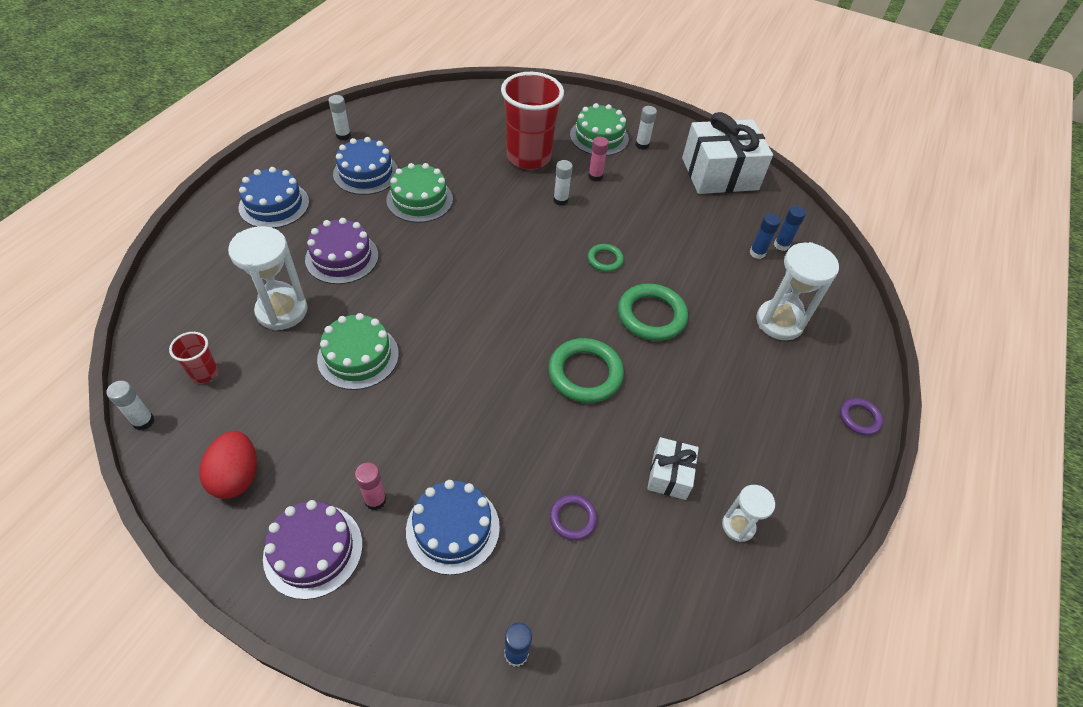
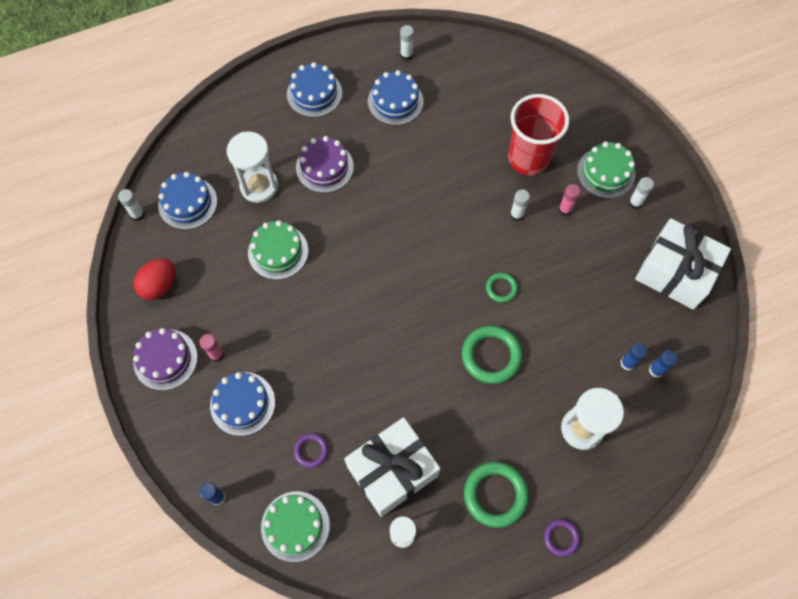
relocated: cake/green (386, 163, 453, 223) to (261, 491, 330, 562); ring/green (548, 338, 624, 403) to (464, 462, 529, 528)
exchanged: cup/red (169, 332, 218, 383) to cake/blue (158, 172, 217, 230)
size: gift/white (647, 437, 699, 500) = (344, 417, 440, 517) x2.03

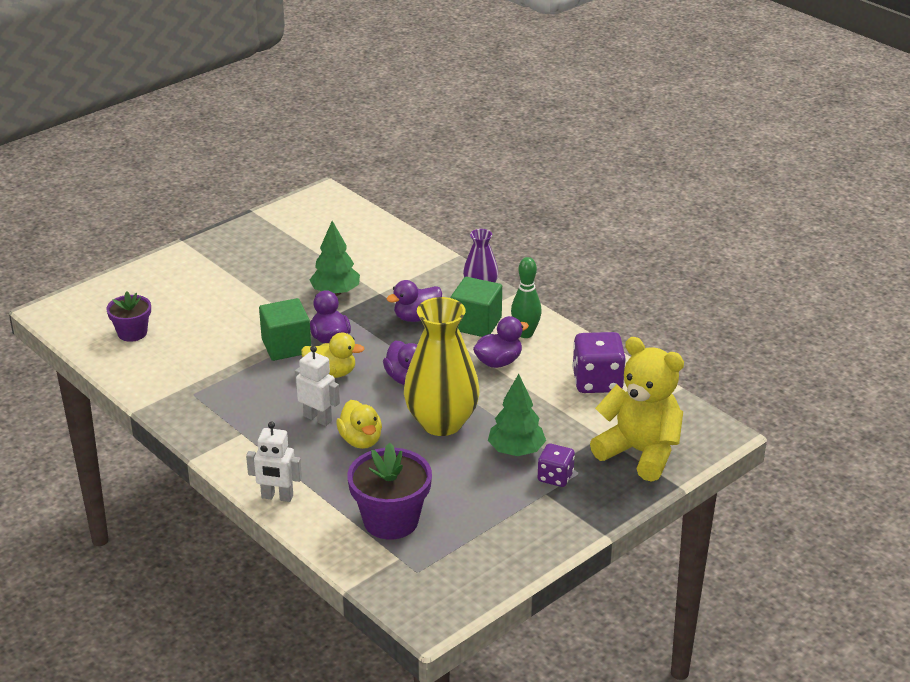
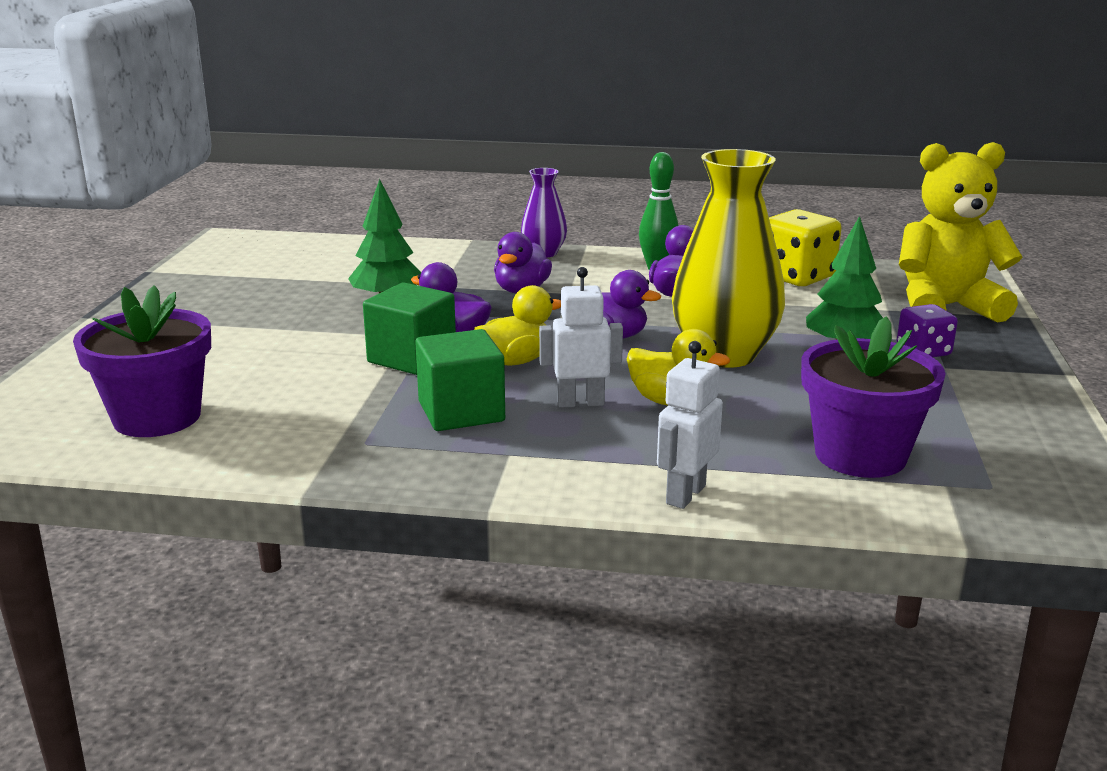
relocated: cube/green (451, 277, 502, 337) to (415, 329, 505, 431)
colour: dice/purple (572, 332, 626, 393) to dice/yellow (769, 209, 842, 286)
spun: robot/white (246, 421, 302, 502) = (657, 341, 723, 509) 150 degrees clockwise
size: flower pot/purple (106, 291, 151, 342) = (73, 285, 211, 437) x1.63

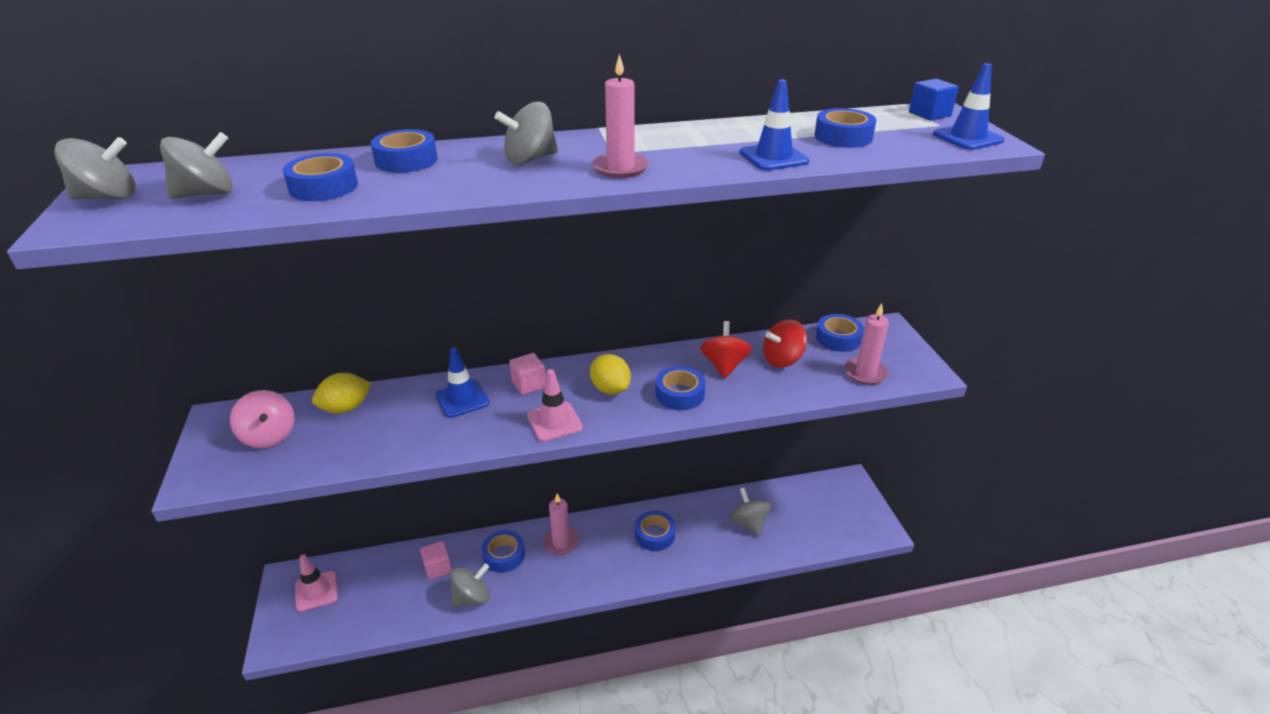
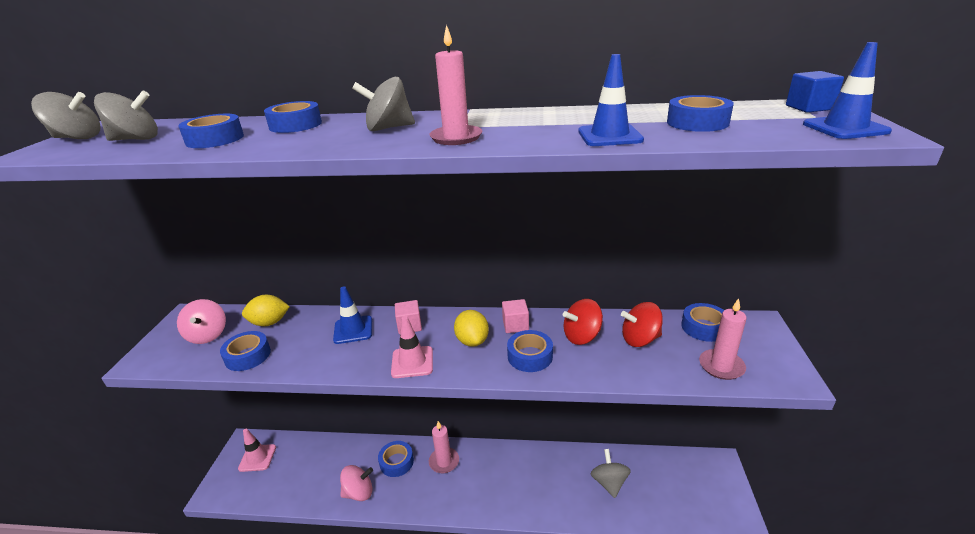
relocated: tape/blue (635, 511, 675, 551) to (220, 331, 271, 371); cube/pink (420, 541, 452, 580) to (502, 299, 529, 333)
colour: spinning top/grey (450, 563, 490, 608) to spinning top/pink (340, 465, 373, 501)
spun: spinning top/red (700, 321, 752, 378) = (563, 299, 603, 345) 135 degrees counterclockwise

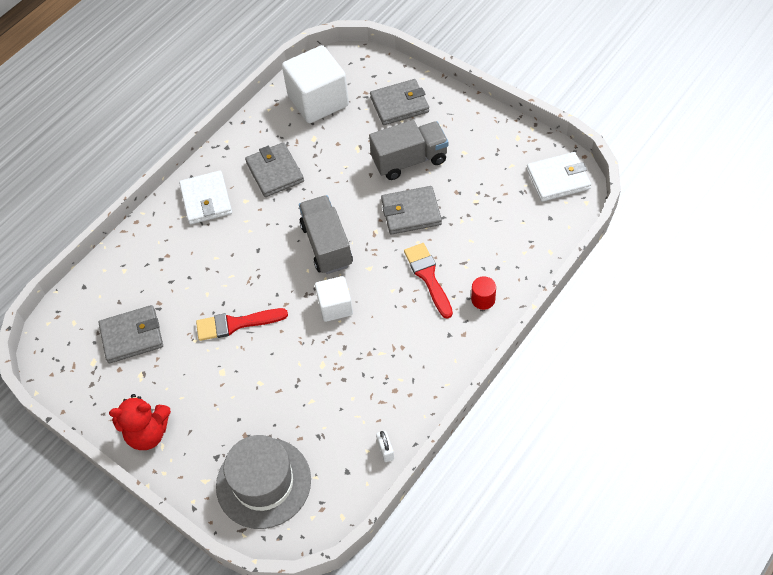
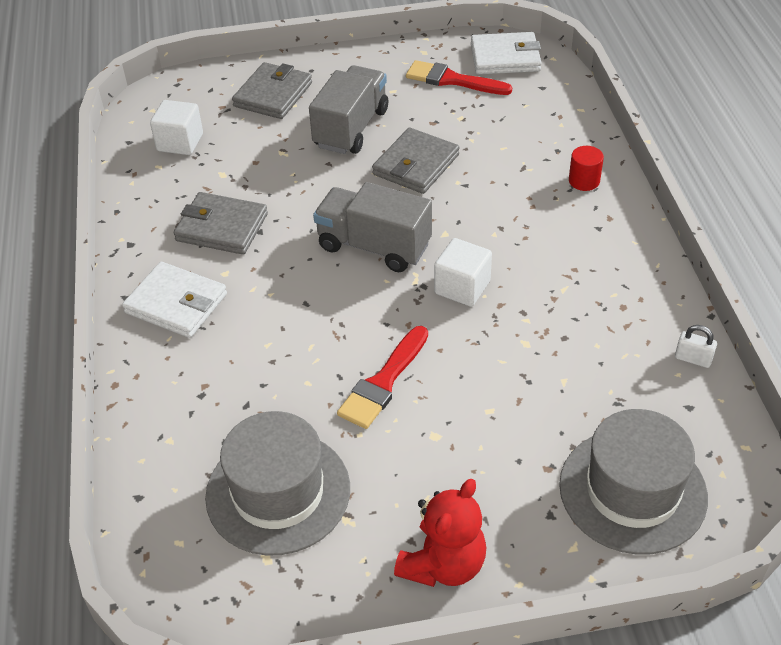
relocated: brush/red (404, 243, 453, 319) to (406, 60, 512, 95)
exchanged: wallet/grey (99, 305, 163, 363) to hat/grey (205, 411, 350, 556)
spun: wallet/white (527, 152, 591, 202) = (471, 32, 542, 75) 60 degrees clockwise
size: cube/white (282, 45, 349, 123) = (150, 100, 203, 155) x0.56

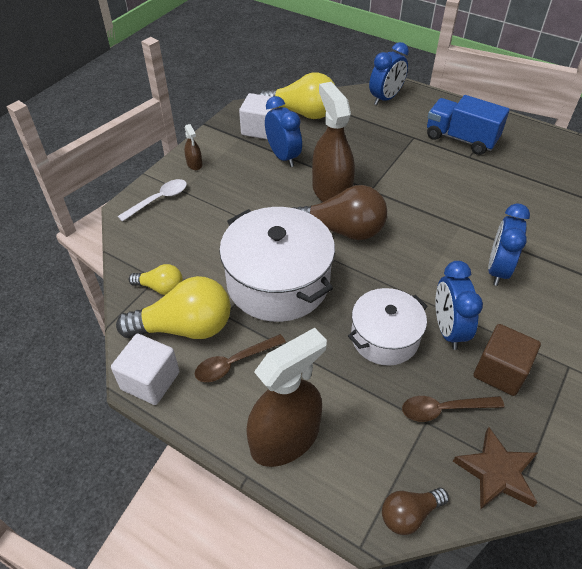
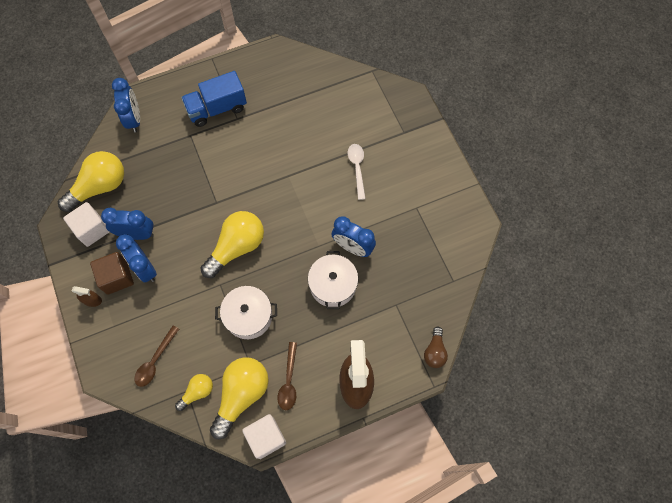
missing: spray bottle/brown (312, 82, 355, 202); star/brown (453, 427, 538, 510)
relocated: spoon/white (117, 179, 187, 222) to (348, 144, 366, 200); clock/blue (488, 203, 530, 286) to (116, 234, 157, 283); cube/brown (473, 324, 541, 396) to (90, 252, 134, 295); spoon/brown (402, 396, 504, 422) to (134, 326, 179, 387)
colour: light bulb/brown (293, 185, 387, 240) to light bulb/yellow (201, 211, 264, 278)
size: pot/white (219, 207, 335, 322) = (215, 286, 277, 339) x0.61

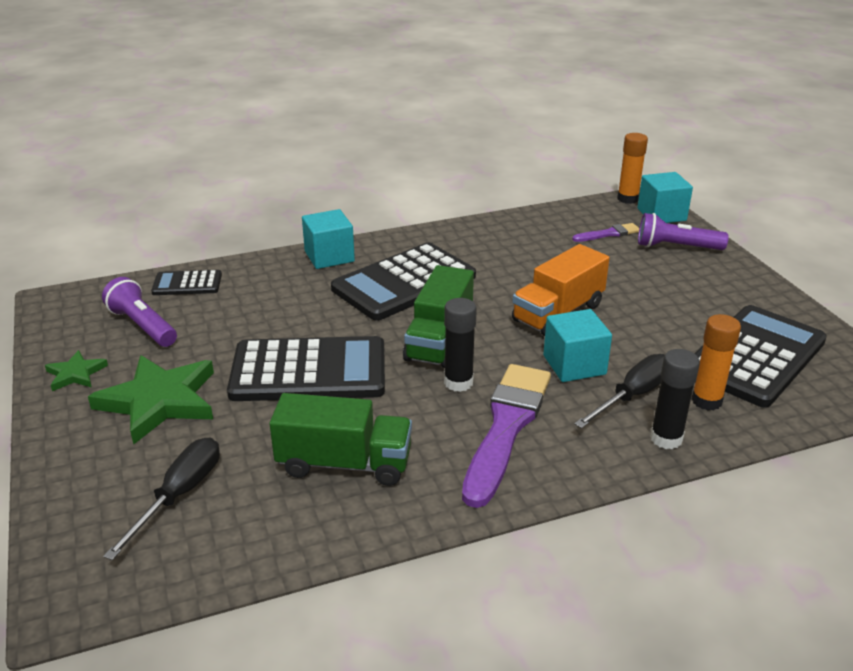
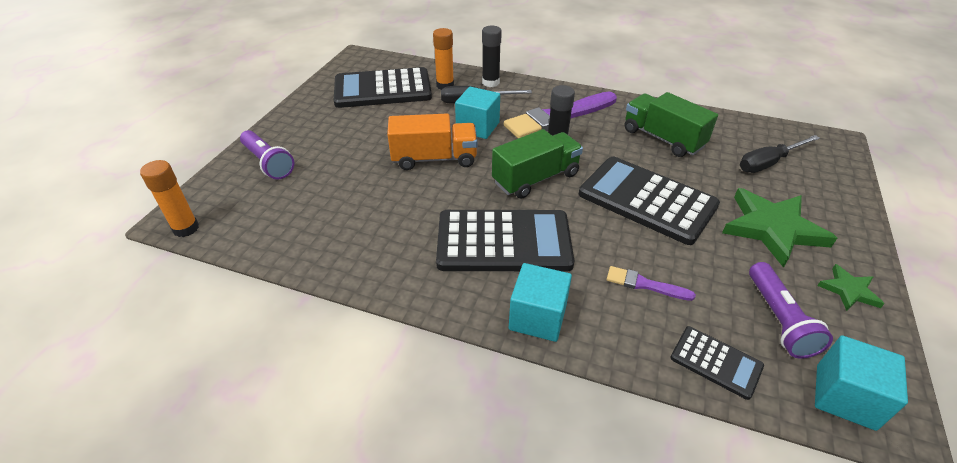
relocated: cube/turquoise (637, 172, 693, 223) to (815, 335, 908, 431); brush/purple (572, 223, 639, 242) to (607, 266, 696, 301)

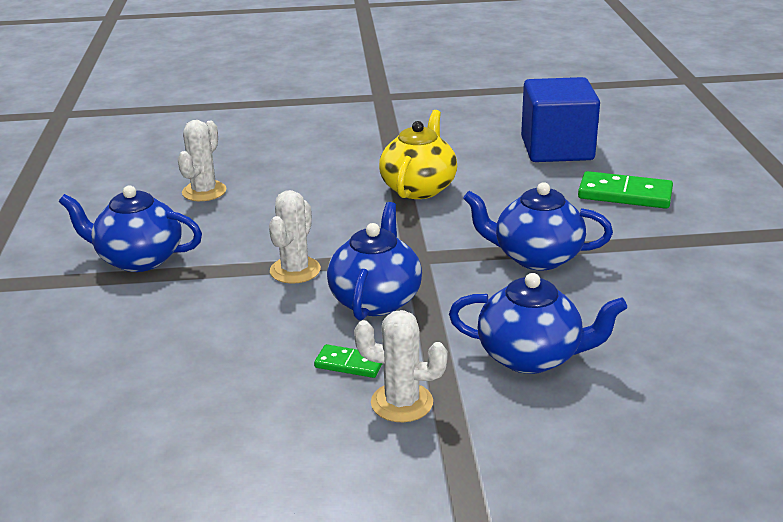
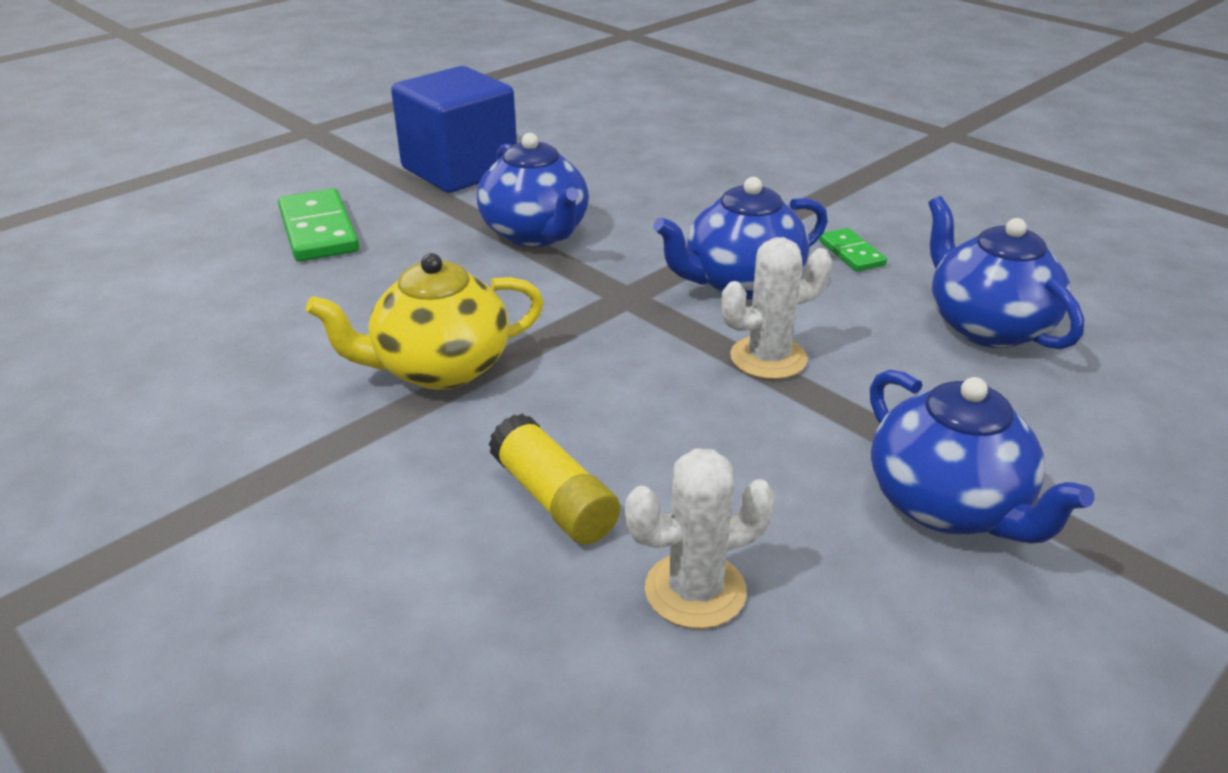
missing: cactus/white (354, 310, 448, 422)
appeared: glue stick/yellow (489, 413, 620, 544)
relocated: cube/blue (521, 77, 600, 162) to (391, 66, 517, 193); teapot/blue (449, 273, 627, 374) to (928, 196, 1084, 349)

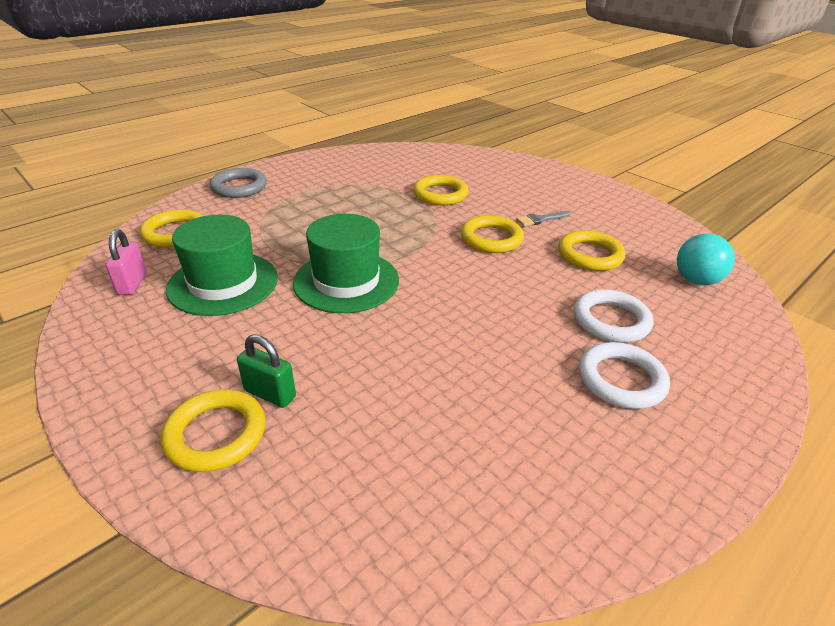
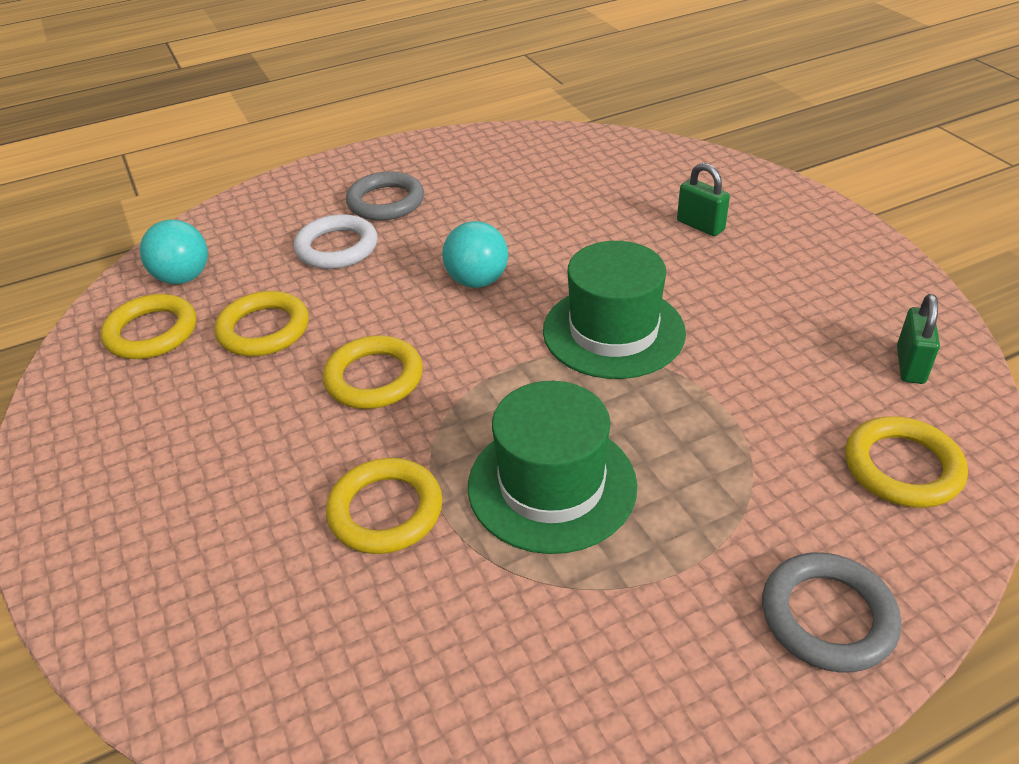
missing: brush/grey (516, 211, 571, 226)
appeared: ball/turquoise (442, 221, 508, 288)
relocated: hat/green (166, 215, 278, 316) to (468, 381, 637, 554); ring/yellow (161, 389, 266, 472) to (100, 294, 196, 359)
colour: padlock/pink (106, 229, 146, 295) to padlock/green (897, 294, 940, 384); ring/white (579, 342, 670, 409) to ring/grey (346, 171, 424, 221)

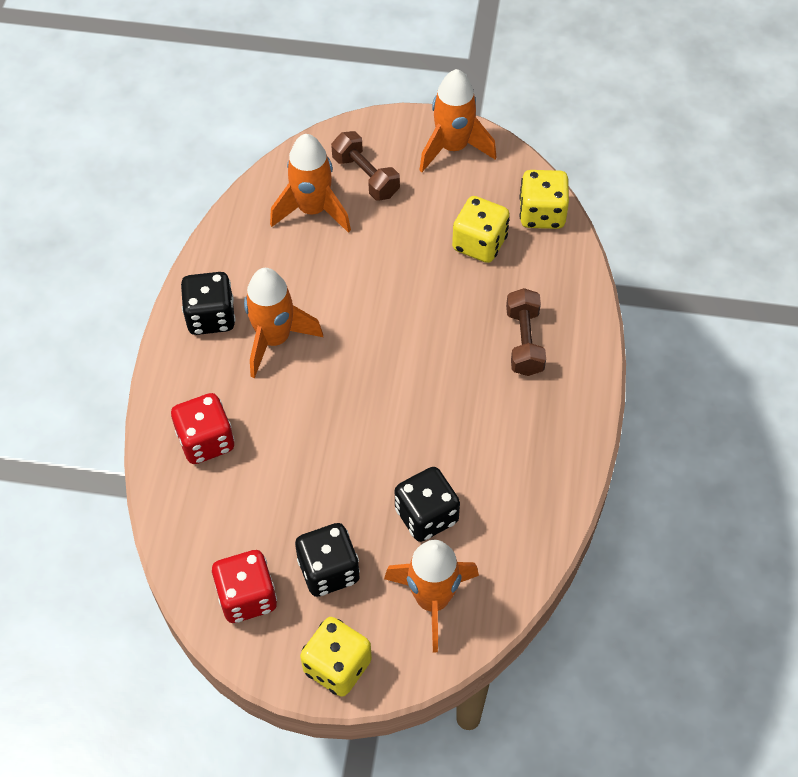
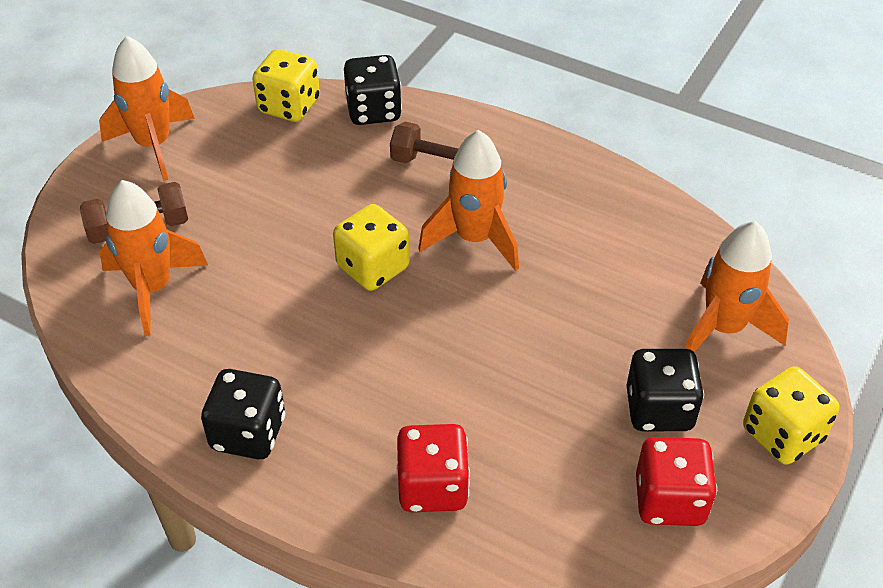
relocated: dice/yellow (452, 196, 510, 263) to (333, 204, 410, 291); rocket/orange (244, 268, 323, 378) to (418, 130, 519, 271); dice/black (395, 467, 460, 542) to (344, 55, 402, 125)

